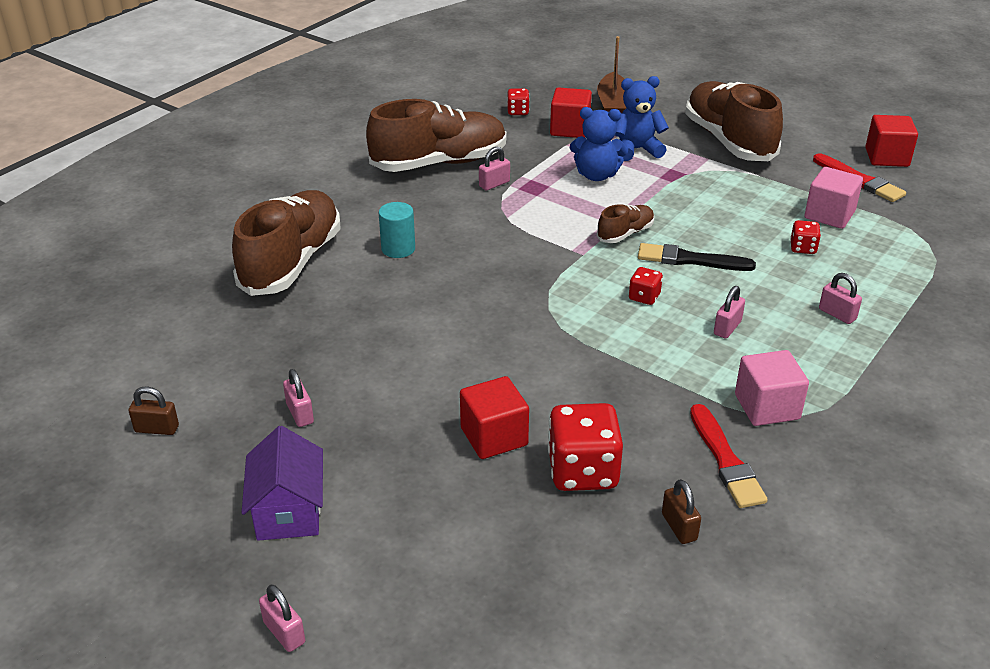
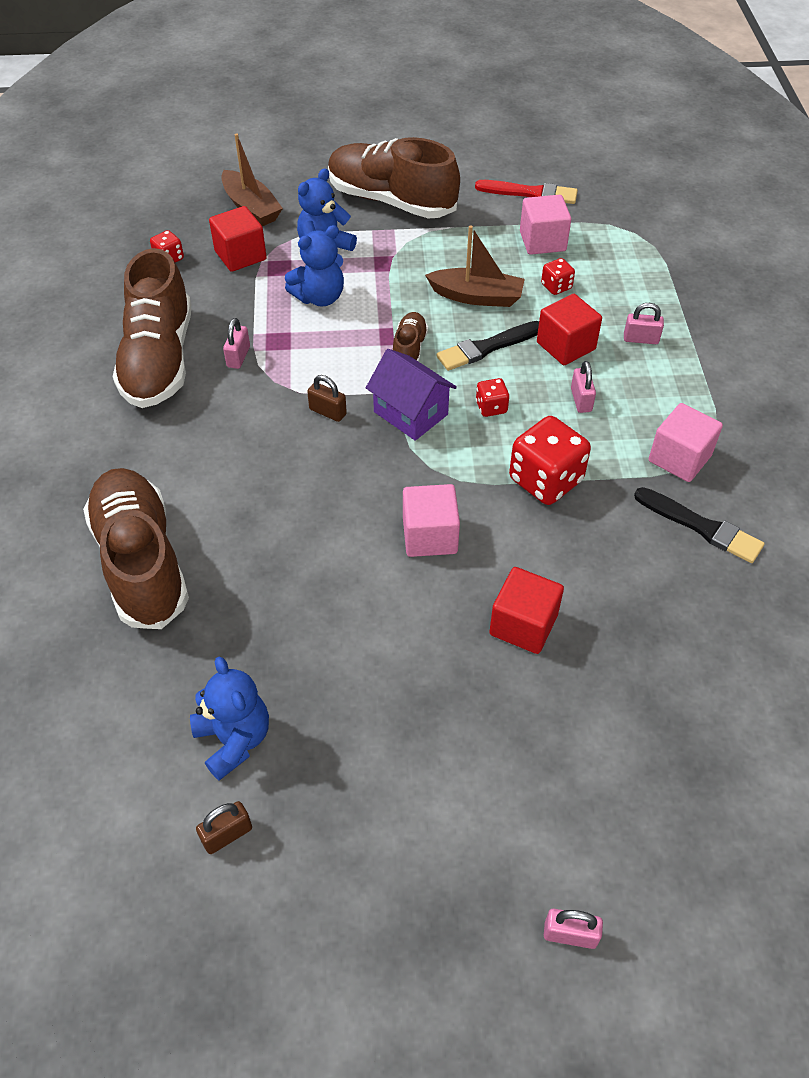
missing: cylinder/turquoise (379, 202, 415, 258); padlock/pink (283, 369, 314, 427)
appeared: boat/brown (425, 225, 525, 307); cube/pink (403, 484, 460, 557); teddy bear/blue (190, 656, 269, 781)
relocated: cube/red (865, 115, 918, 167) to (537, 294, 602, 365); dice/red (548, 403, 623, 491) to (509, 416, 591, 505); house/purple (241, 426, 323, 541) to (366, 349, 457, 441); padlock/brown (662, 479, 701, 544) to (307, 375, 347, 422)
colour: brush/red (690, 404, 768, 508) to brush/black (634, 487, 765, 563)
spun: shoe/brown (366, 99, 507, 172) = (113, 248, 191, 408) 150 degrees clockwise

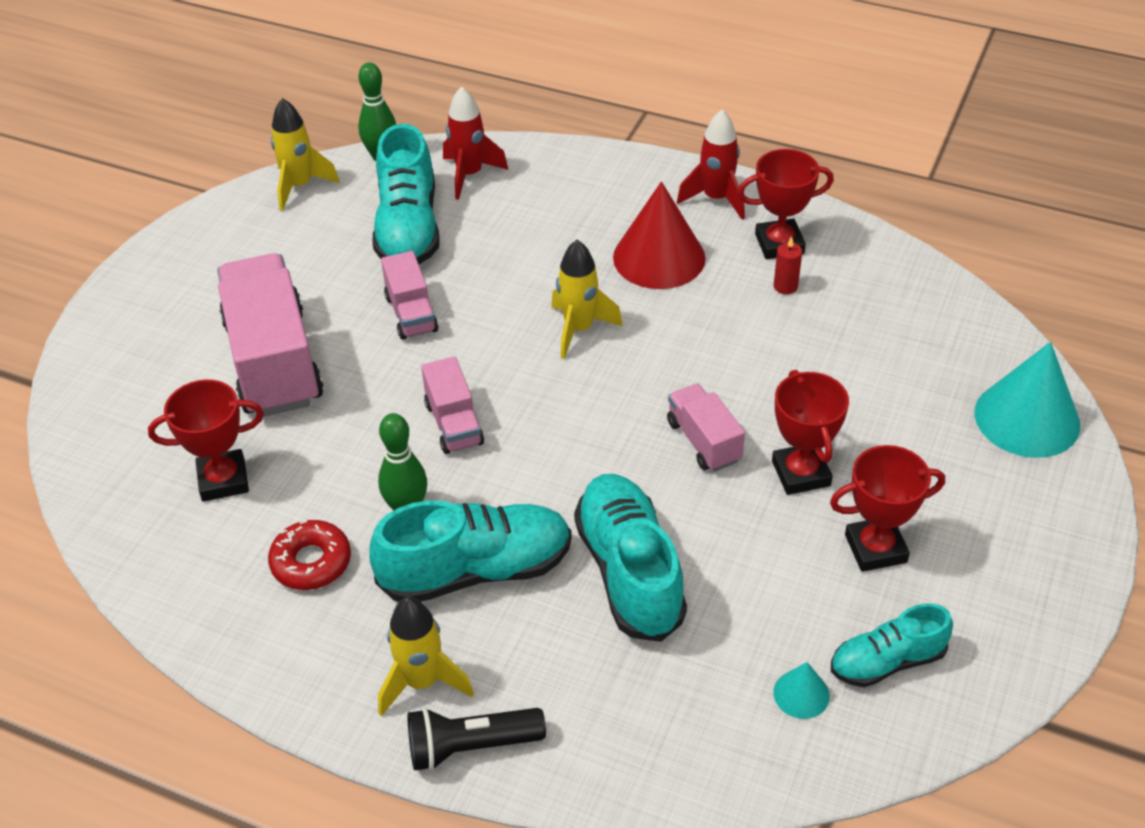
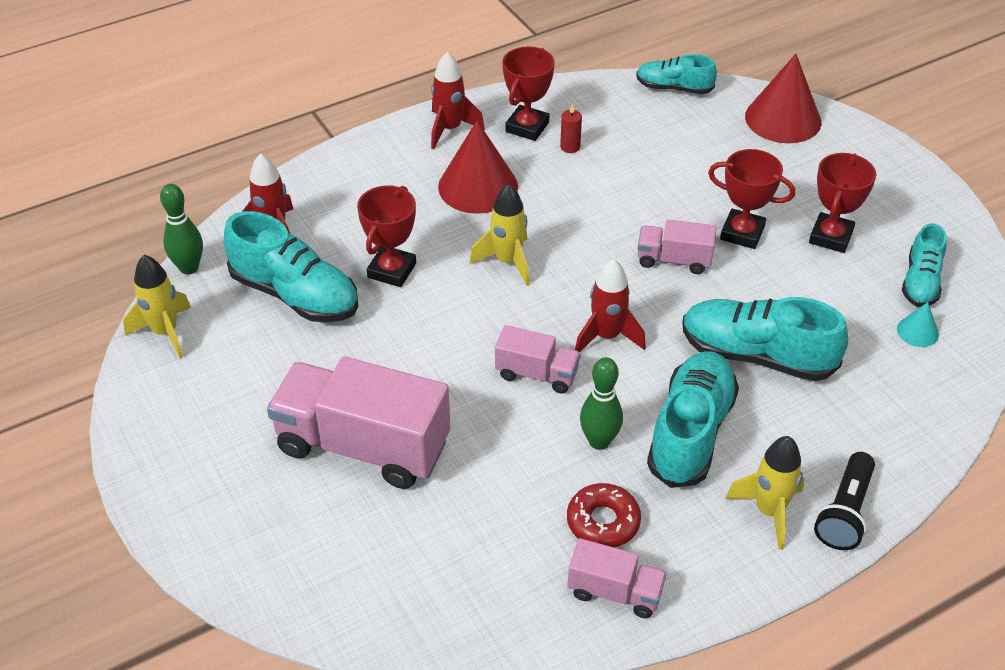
appeared: shoe/turquoise (636, 54, 717, 94); rocket/red (575, 259, 646, 352)
relocated: truck/pink (381, 251, 438, 340) to (568, 538, 667, 618); trophy/red (148, 379, 264, 502) to (357, 185, 416, 287)
colour: cone/turquoise (975, 342, 1080, 458) to cone/red (745, 54, 821, 143)

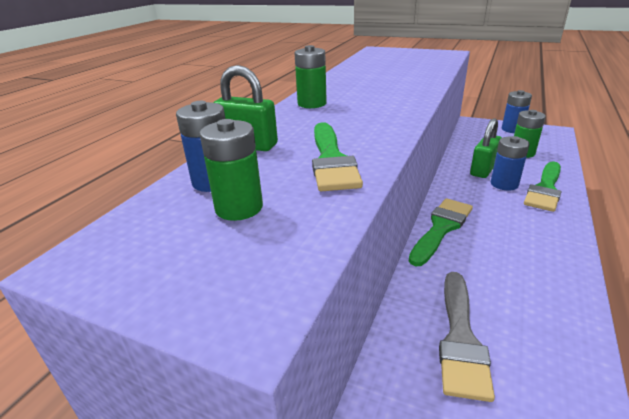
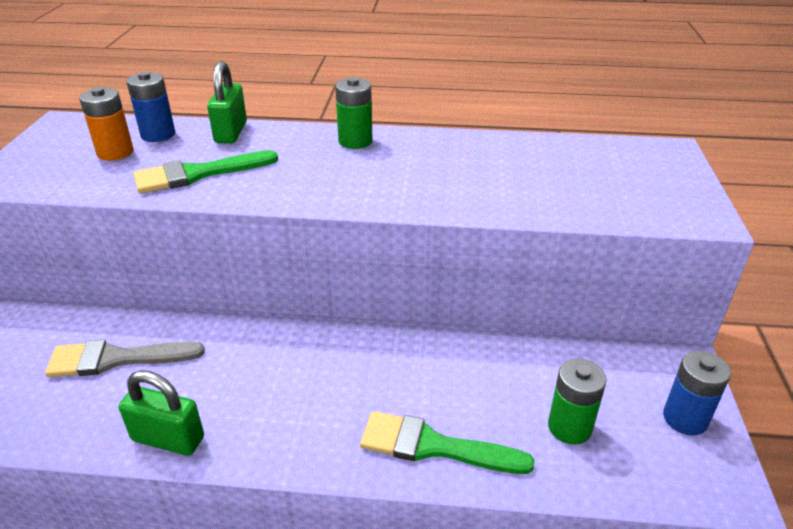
missing: battery/blue (491, 136, 530, 191); brush/green (409, 198, 473, 266)
relocated: padlock/green (470, 118, 502, 178) to (119, 370, 204, 456)
colour: battery/green (199, 119, 263, 221) to battery/orange (79, 87, 134, 161)

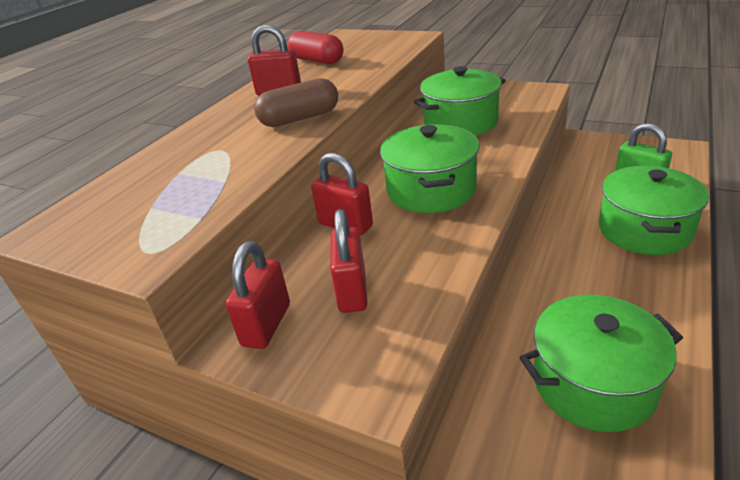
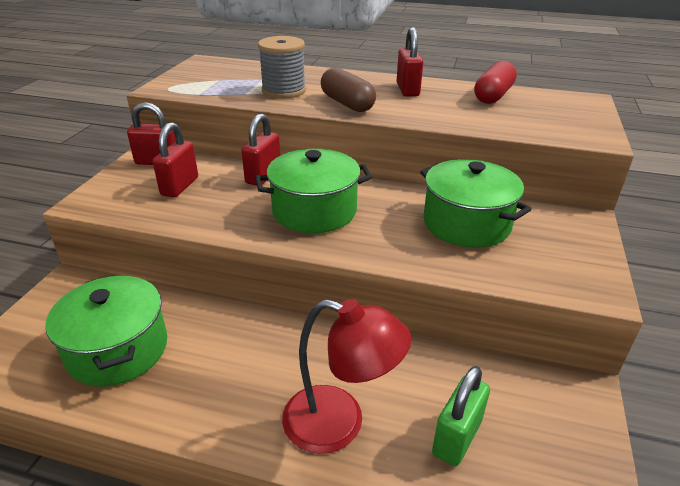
appeared: spool/grey (258, 36, 306, 99)
exchanged: pot/green (599, 166, 709, 255) to lamp/red (282, 299, 411, 454)
spun: padlock/red (330, 209, 367, 313) = (153, 122, 198, 197) 60 degrees counterclockwise

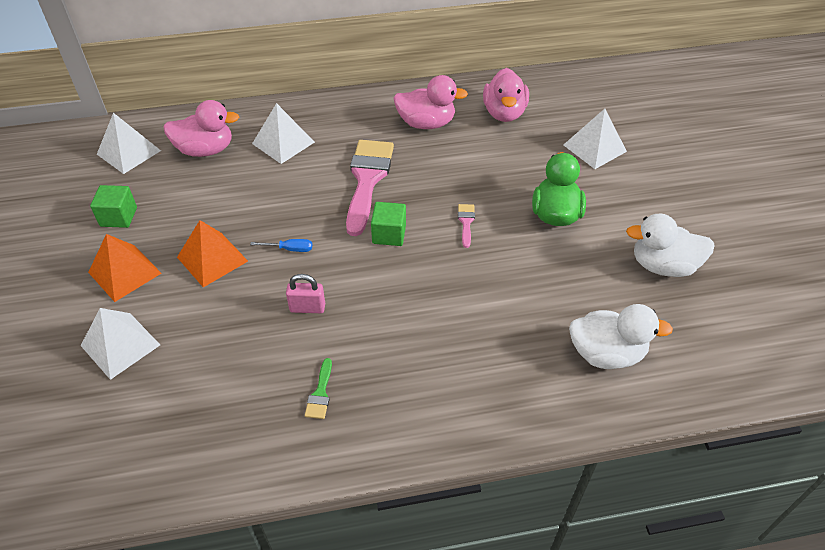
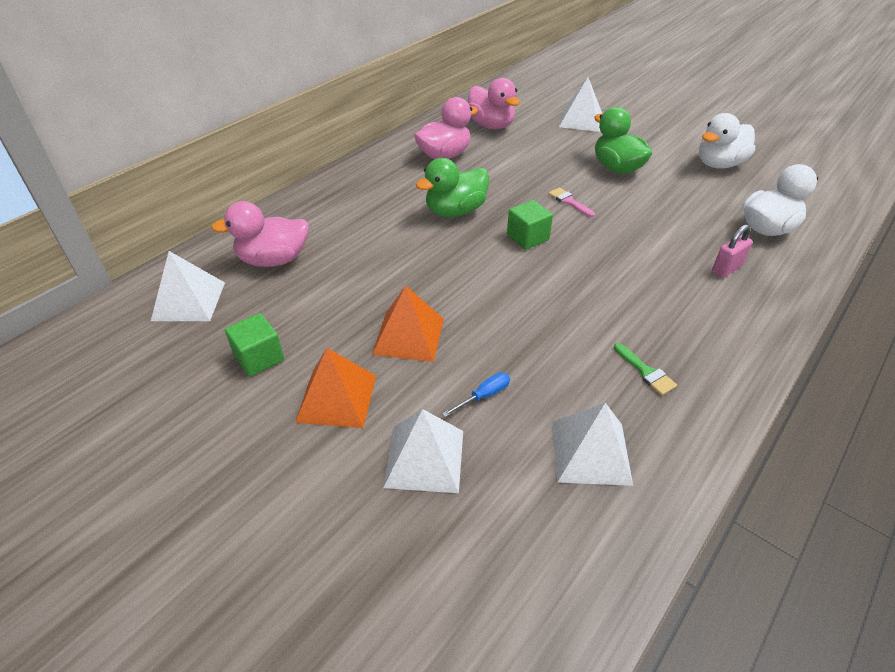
relocated: pyramid/white (252, 103, 315, 164) to (552, 403, 633, 486); screwdriver/blue (250, 239, 312, 252) to (442, 372, 510, 417); padlock/pink (286, 274, 325, 313) to (712, 224, 753, 278)
exchanged: brush/pink (346, 140, 394, 236) to duck/green (416, 158, 489, 217)
spun: duck/pink (163, 100, 239, 157) = (211, 201, 309, 267) 150 degrees counterclockwise

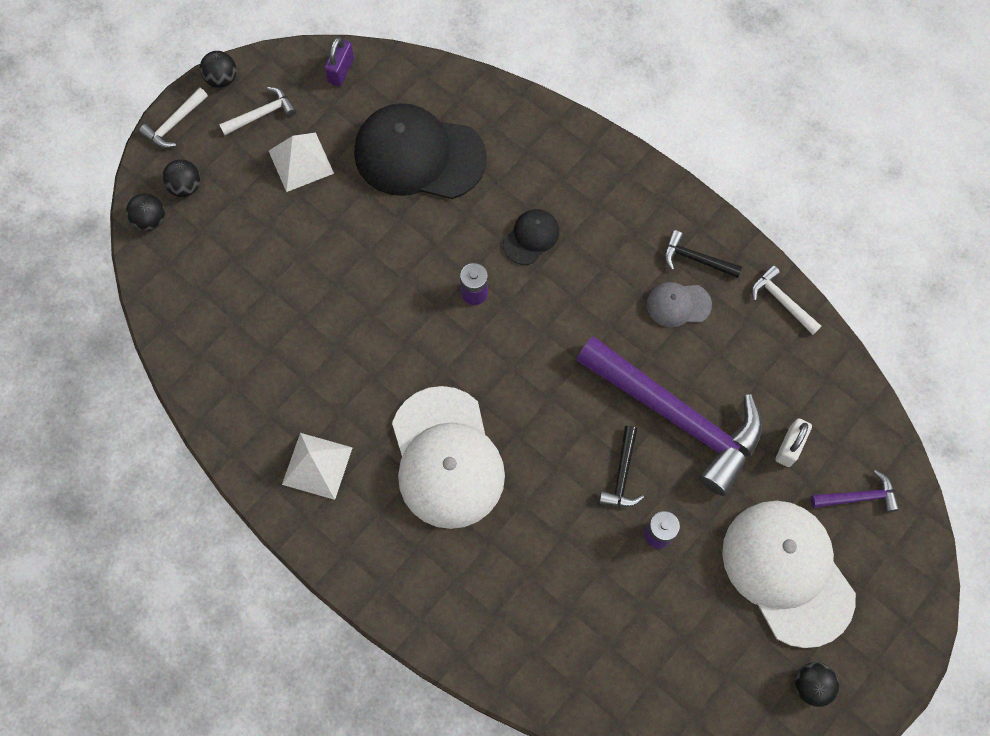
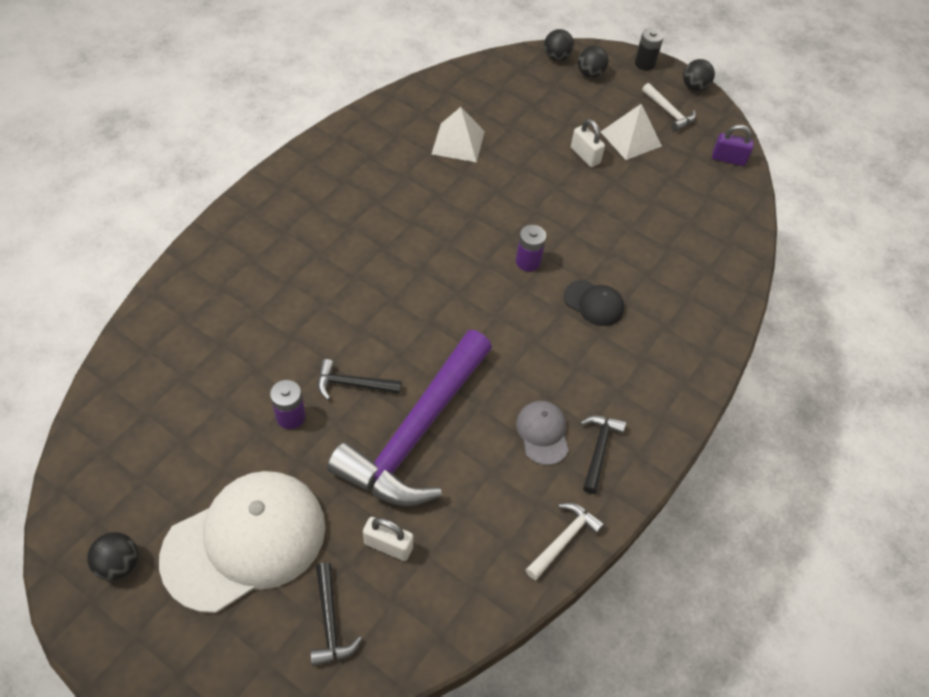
missing: cap/black (354, 103, 487, 199); cap/white (392, 386, 505, 529)
appeared: padlock/white (571, 119, 605, 167)
relocated: pyramid/white (282, 433, 353, 500) to (432, 107, 485, 162)
exchanged: hammer/white (139, 87, 208, 148) to battery/black (635, 28, 664, 71)
colour: hammer/purple (811, 470, 899, 512) to hammer/black (310, 563, 362, 666)

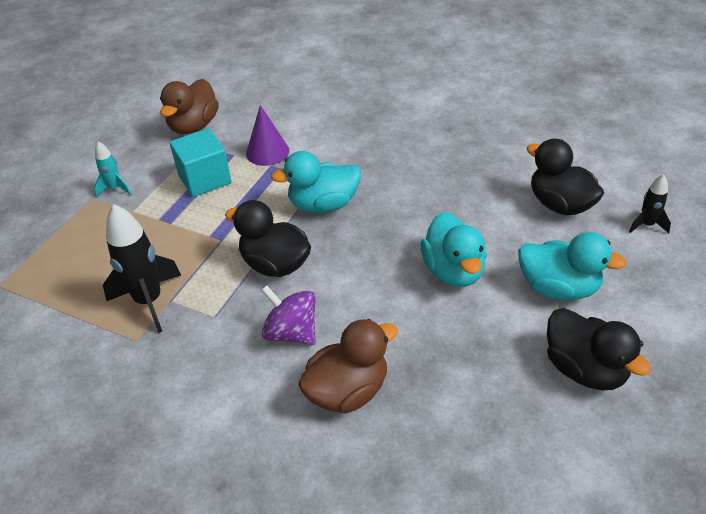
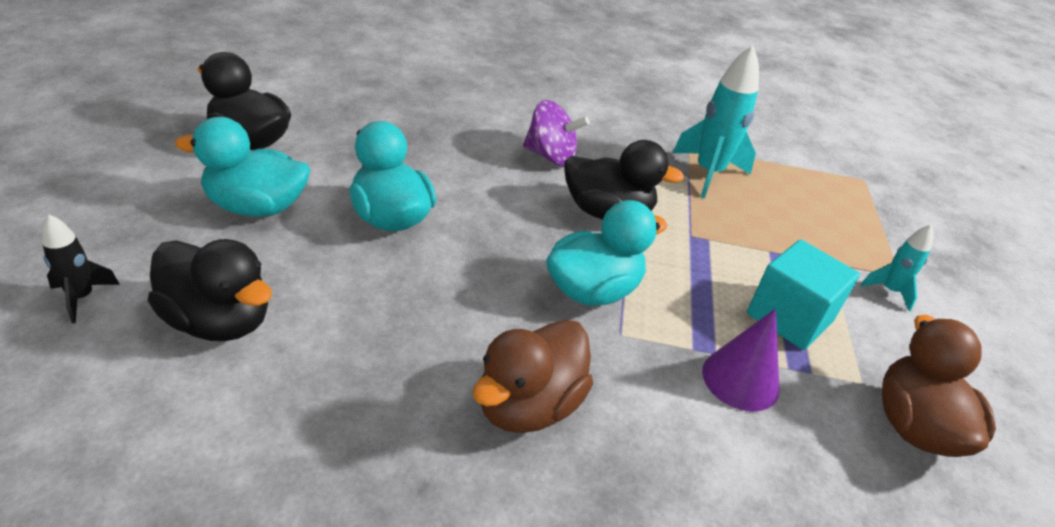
relocated: duck/brown (298, 319, 398, 413) to (473, 319, 593, 433)
colour: rocket/black (103, 204, 181, 333) to rocket/turquoise (673, 45, 759, 199)

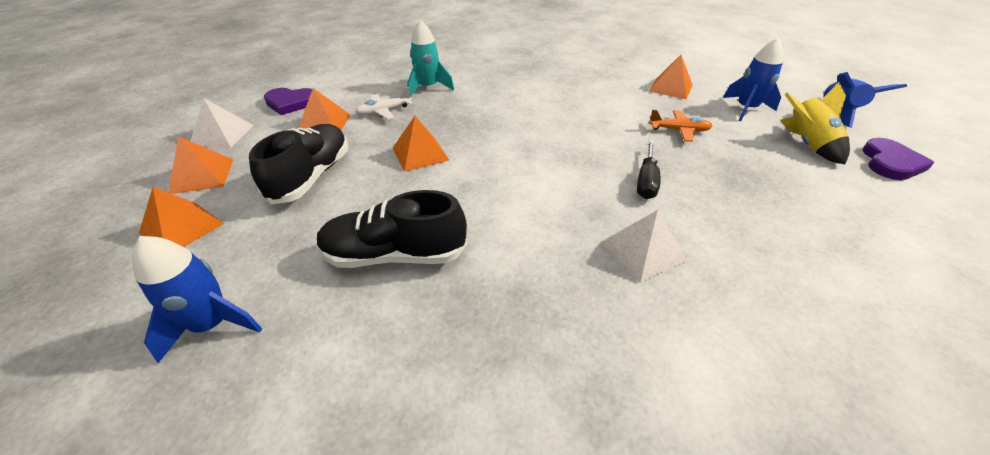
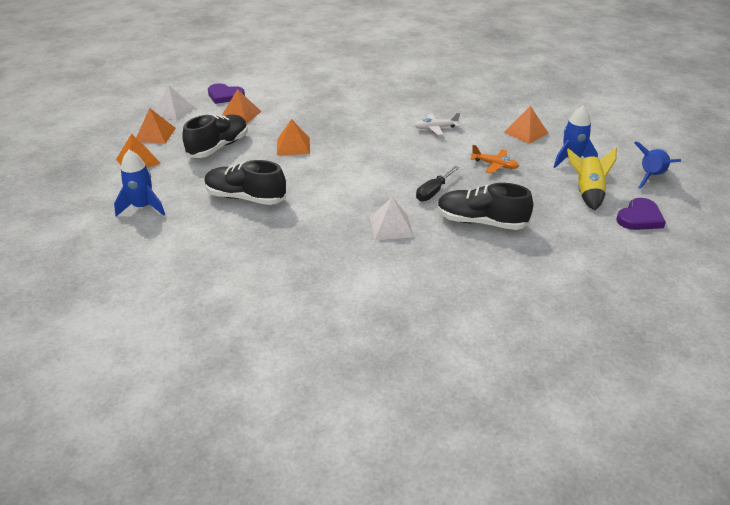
missing: rocket/turquoise (407, 20, 454, 96)
appeared: shoe/black (437, 183, 533, 230)
relocated: plane/white (355, 87, 413, 120) to (415, 113, 460, 135)

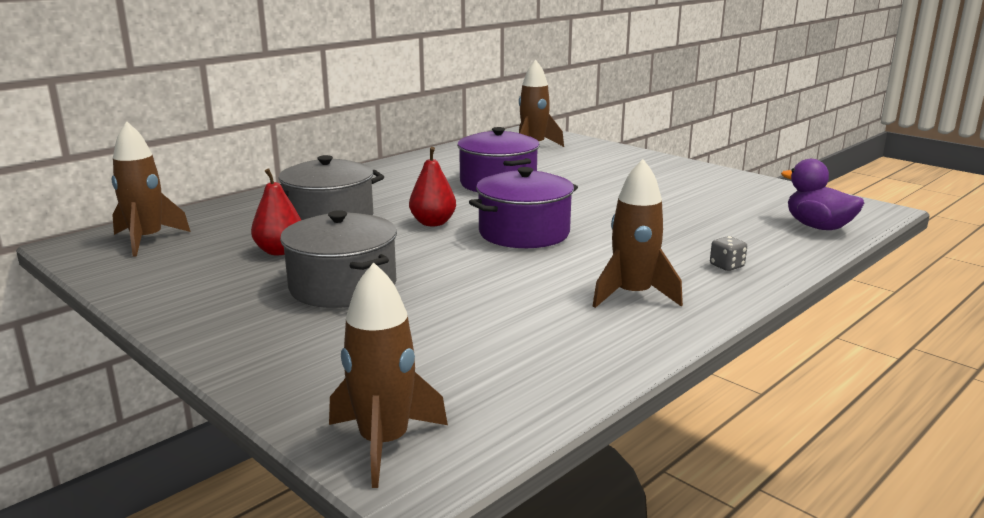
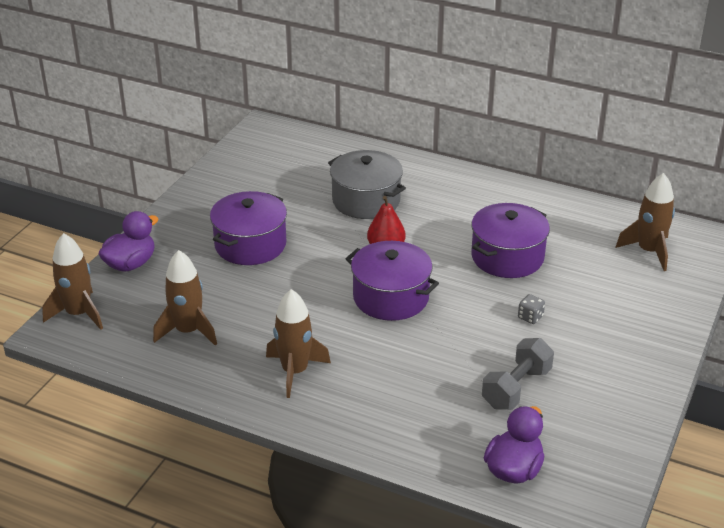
missing: pear/red (251, 169, 301, 255)
appeared: duck/purple (98, 211, 158, 272); dumbbell/grey (482, 338, 554, 410)
relocated: rocket/brown (112, 122, 191, 257) to (153, 250, 217, 346); dice/grey (710, 236, 747, 271) to (518, 294, 545, 324)
colour: pot/grey (280, 210, 397, 308) to pot/purple (210, 191, 287, 265)

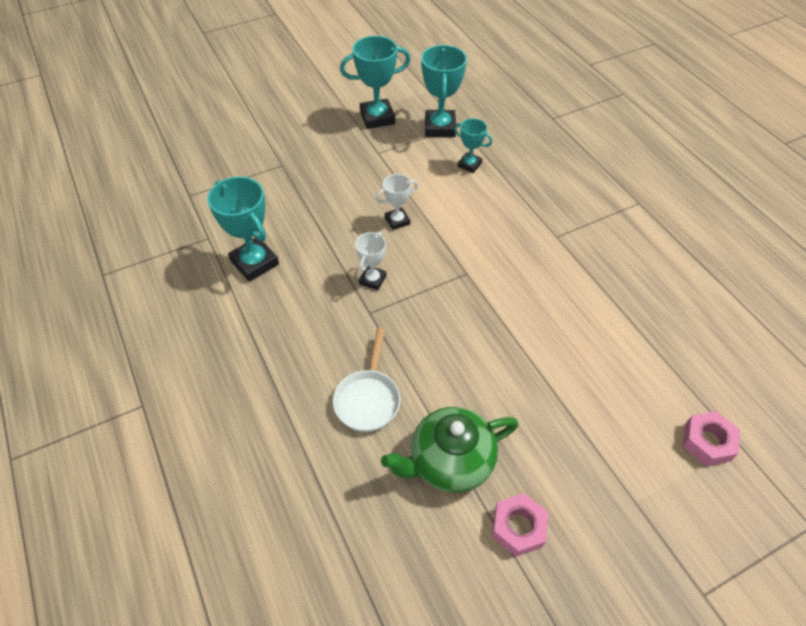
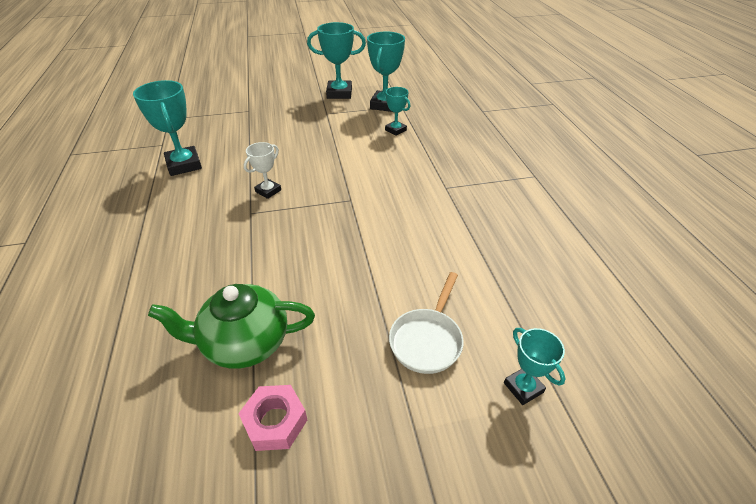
missing: trophy/white (376, 174, 418, 230)
relocated: pan/white (333, 328, 400, 432) to (389, 272, 464, 374)
exchanged: nut/pink (683, 411, 740, 466) to trophy/turquoise (504, 328, 566, 405)

